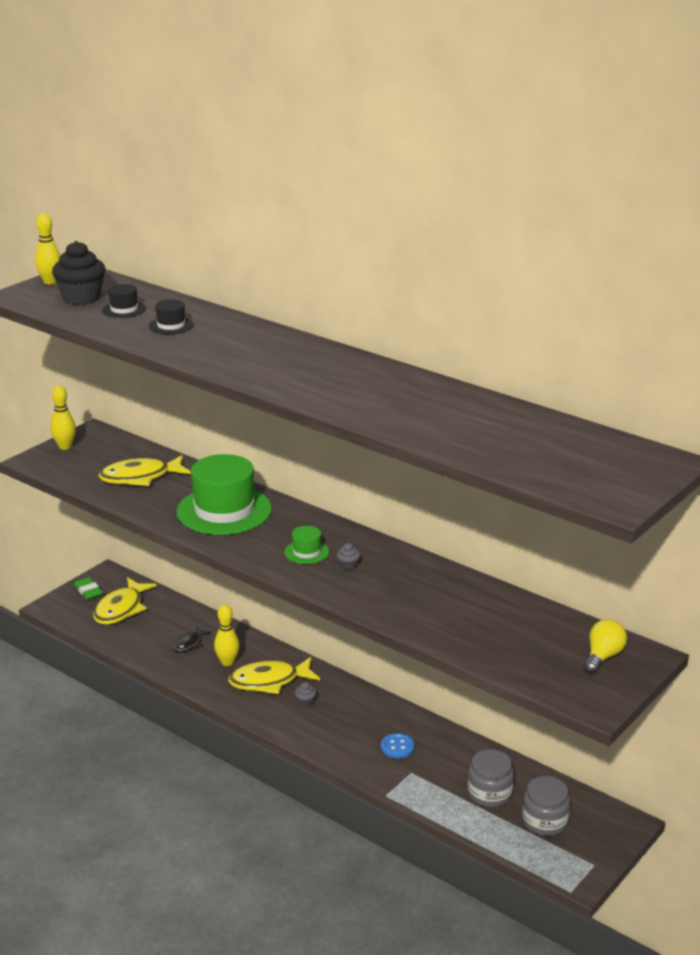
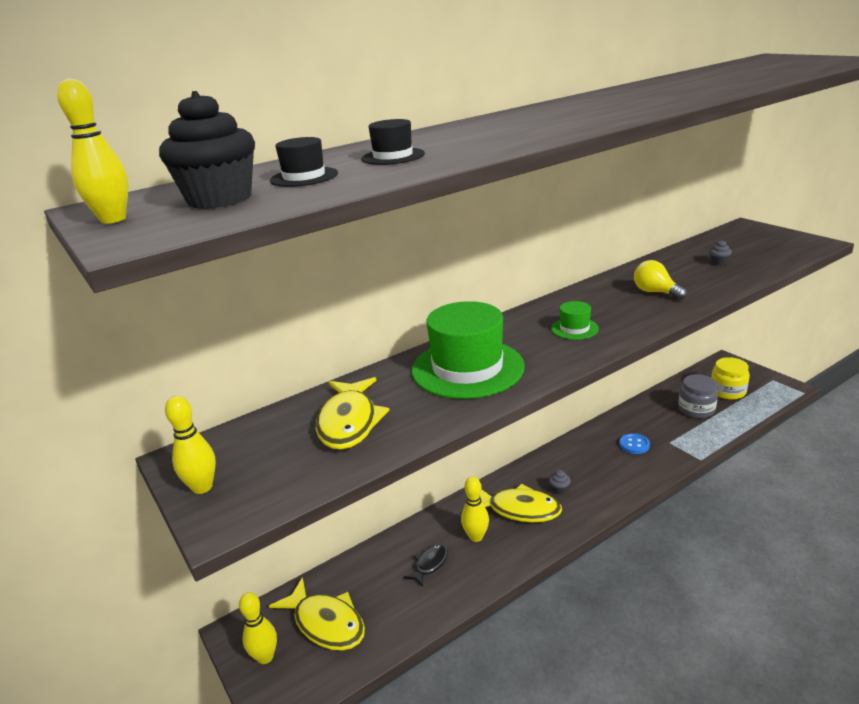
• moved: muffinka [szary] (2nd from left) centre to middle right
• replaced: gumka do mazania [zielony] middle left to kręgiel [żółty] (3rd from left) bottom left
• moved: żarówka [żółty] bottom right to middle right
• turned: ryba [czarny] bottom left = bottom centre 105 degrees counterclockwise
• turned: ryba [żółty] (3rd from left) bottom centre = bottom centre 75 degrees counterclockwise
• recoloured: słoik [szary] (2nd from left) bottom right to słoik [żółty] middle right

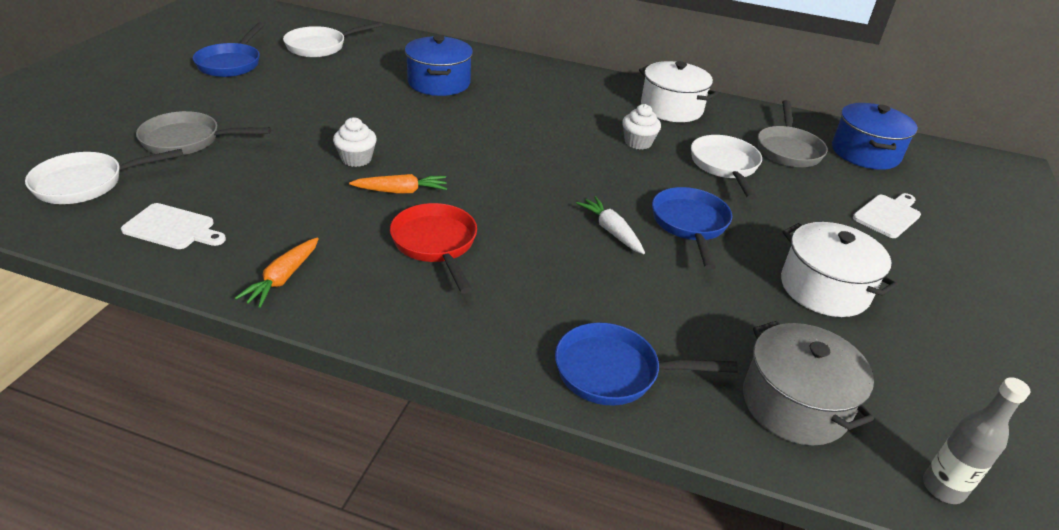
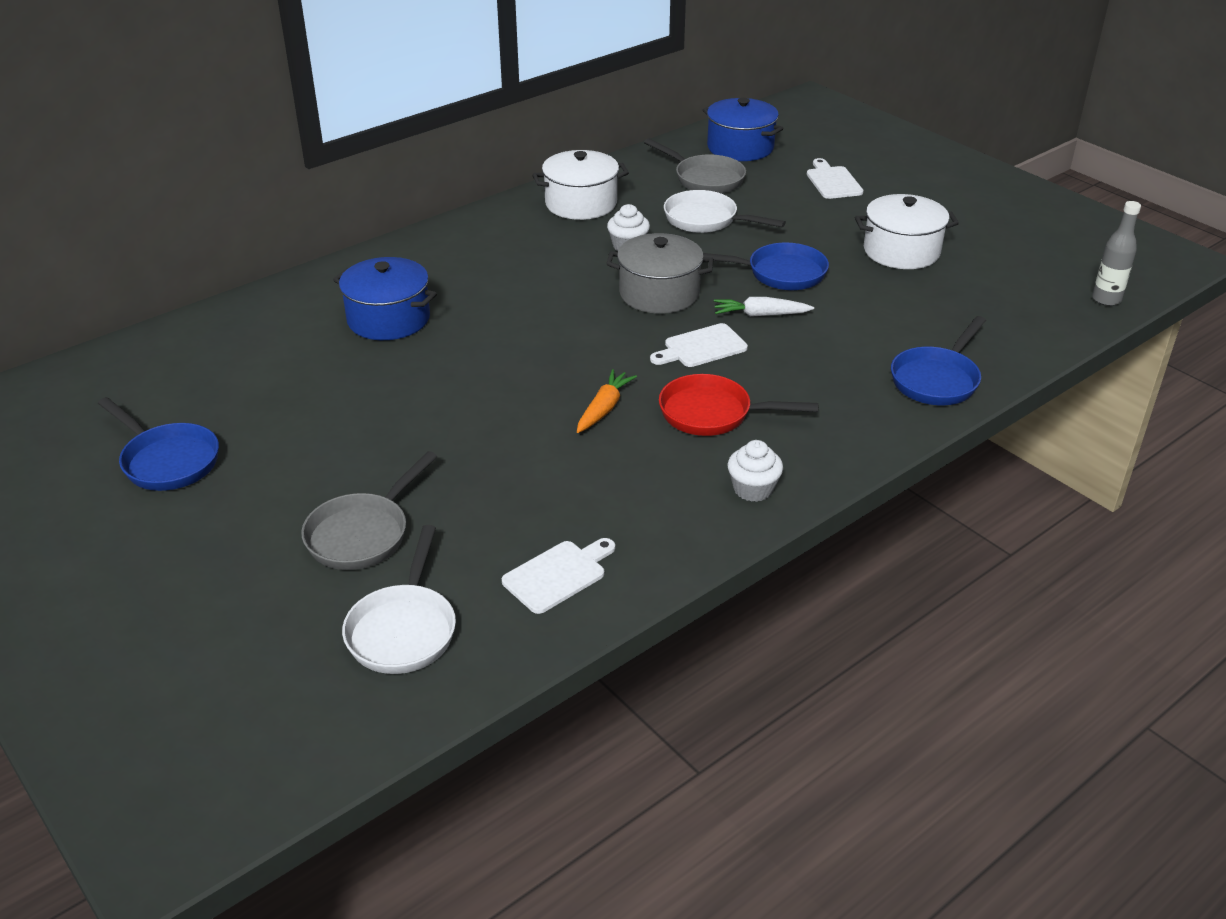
• removed: patelnia [biały] (2nd from left) top left
• moved: muffinka [biały] (1st from left in the first image) top centre to muffinka [biały] (2nd from left) centre
• turned: patelnia [niebieski] (3rd from left in the first image) centre = top centre 150 degrees clockwise
• removed: marchewka [pomarańczowy] (1st from left) middle left
• moved: garnek [szary] bottom right to top centre
• added: deska do krojenia [biały] (2nd from left) centre

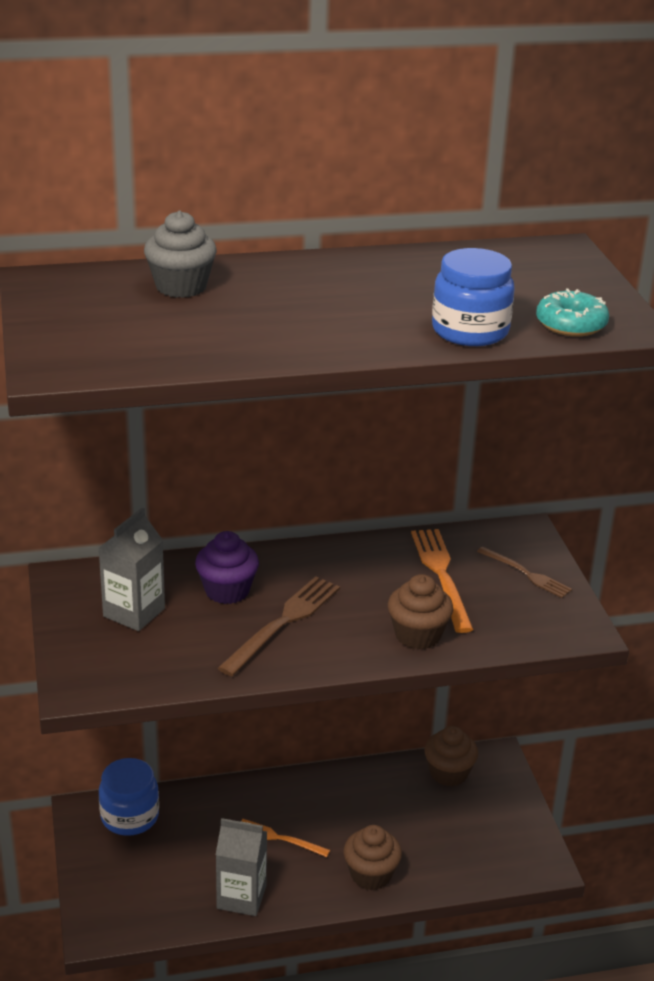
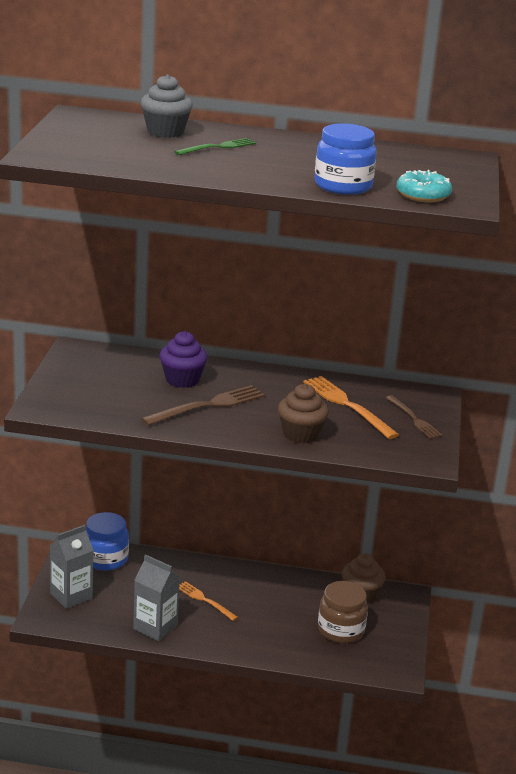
• moved: karton mleka [szary] (1st from left) middle left to bottom left
• turned: widelec [pomarańczowy] (2nd from left) middle right = middle right 45 degrees counterclockwise
• removed: muffinka [brązowy] (1st from left) bottom centre
• added: widelec [zielony] top centre
• added: słoik [brązowy] bottom centre

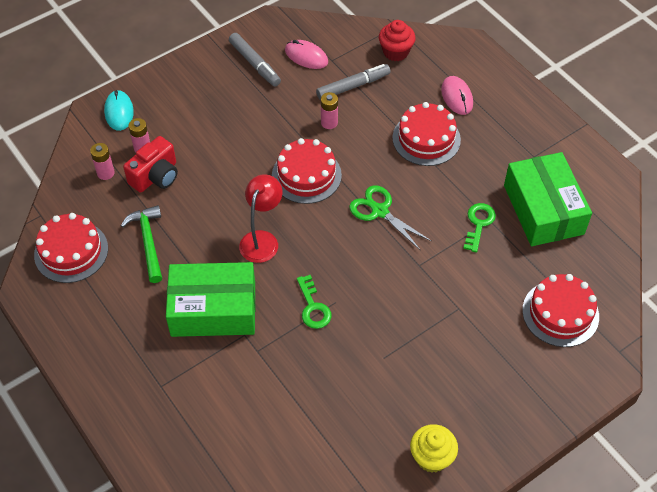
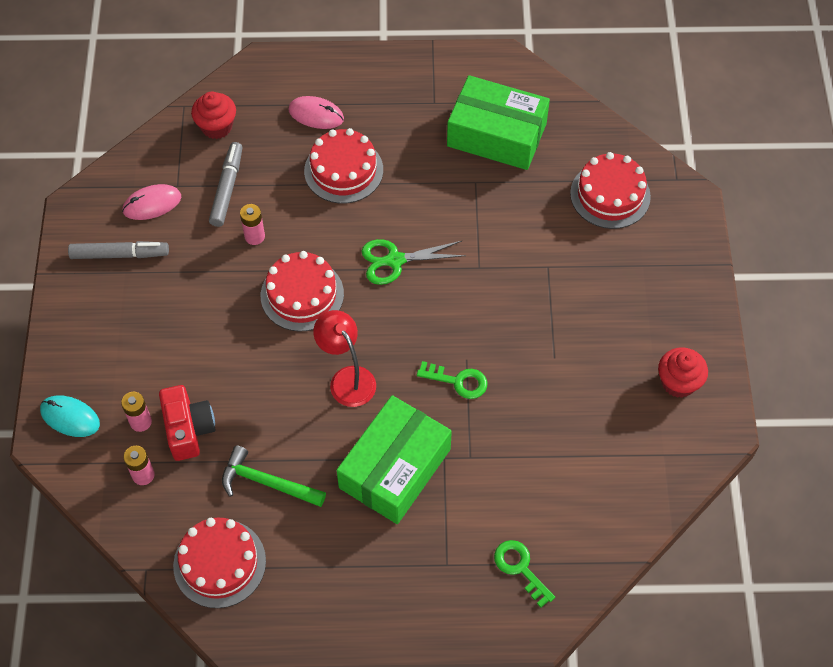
• moved: klucz [zielony] (2nd from left) middle right to bottom centre
• recoloured: muffinka [żółty] bottom centre to muffinka [czerwony] (2nd from left) middle right

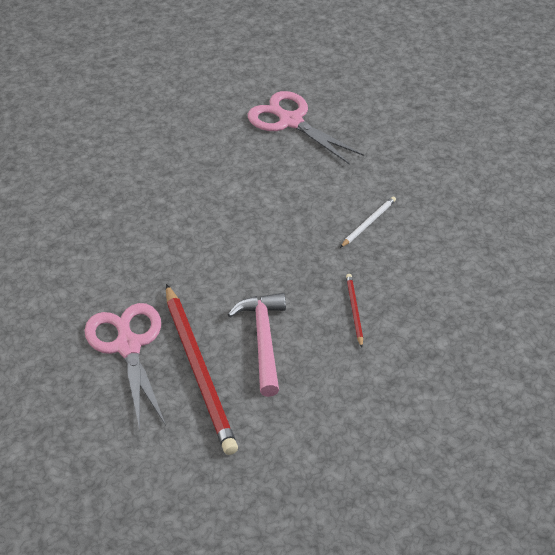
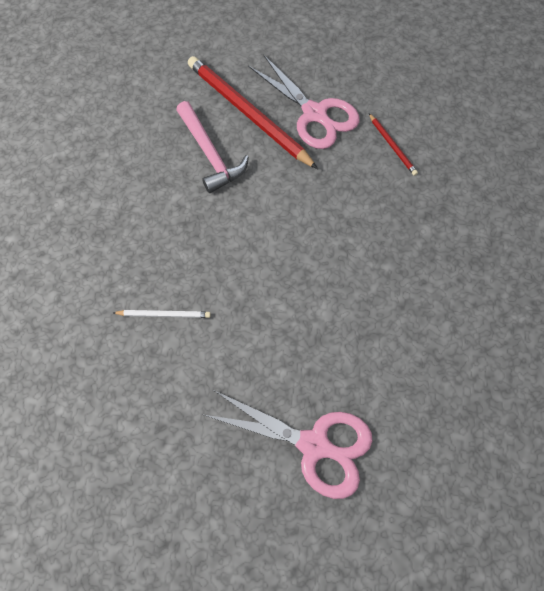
• turned: ołówek [biały] centre = middle left 105 degrees counterclockwise
• moved: ołówek [czerwony] (2nd from left) centre to top right

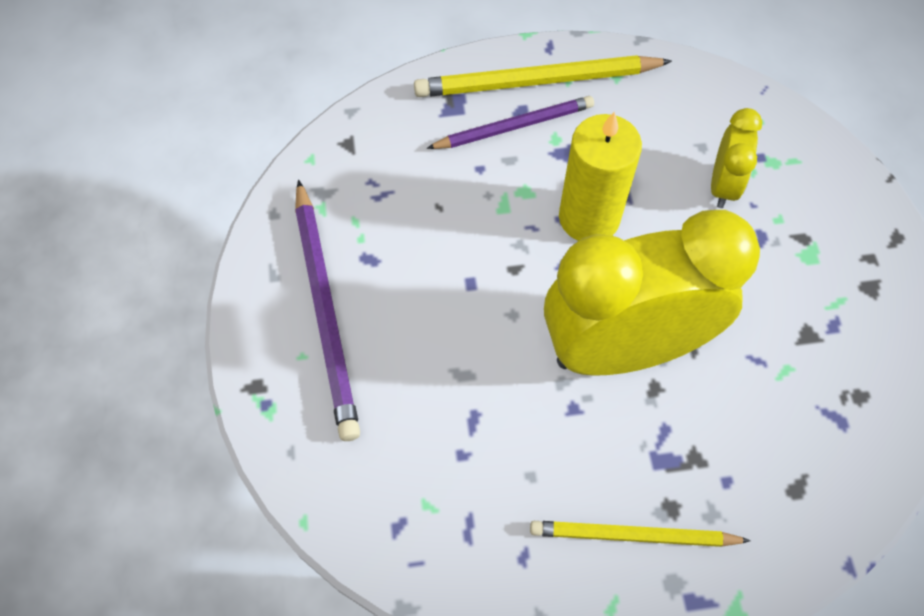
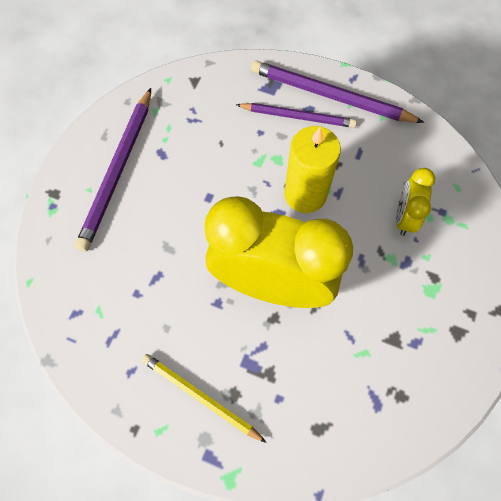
• recoloured: ołówek [żółty] (1st from left) top centre to ołówek [fioletowy] (3rd from left) top right
• turned: budzik [żółty] (2nd from left) top right = middle right 150 degrees clockwise

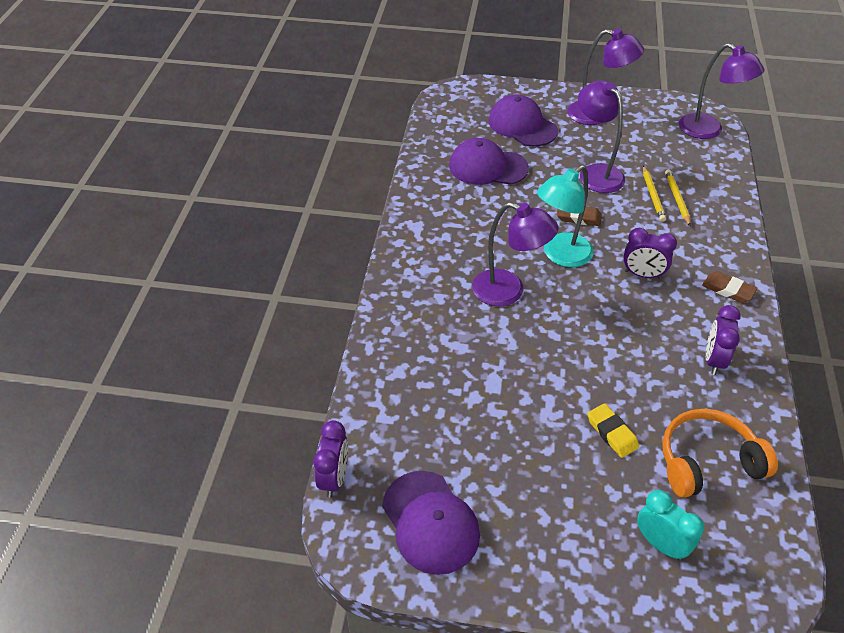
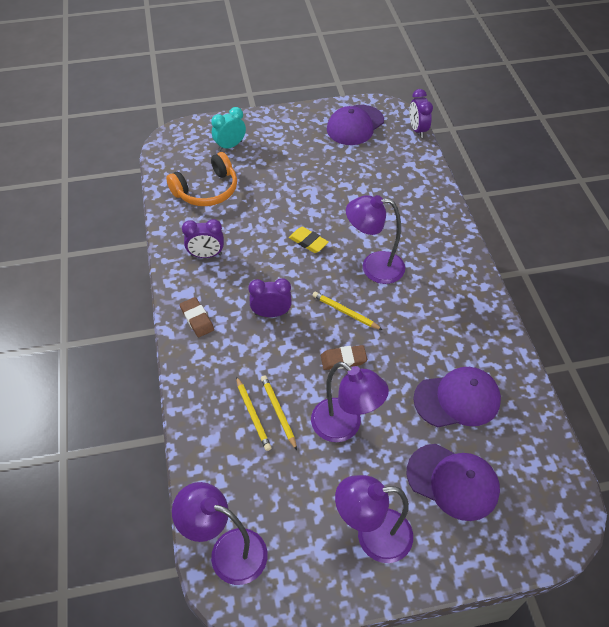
• replaced: lampka [turkusowy] middle right to ołówek [żółty] (3rd from left) centre
• turned: gumka do mazania [brązowy] (2nd from left in the first image) middle right = middle left 45 degrees clockwise
• turned: budzik [fioletowy] (3rd from left in the first image) middle right = centre 90 degrees clockwise
• moved: gumka do mazania [żółty] bottom right to centre
• turned: czapka [fioletowy] (1st from left) bottom centre = top centre 90 degrees counterclockwise
• turned: budzik [turkusowy] bottom right = top centre 120 degrees clockwise

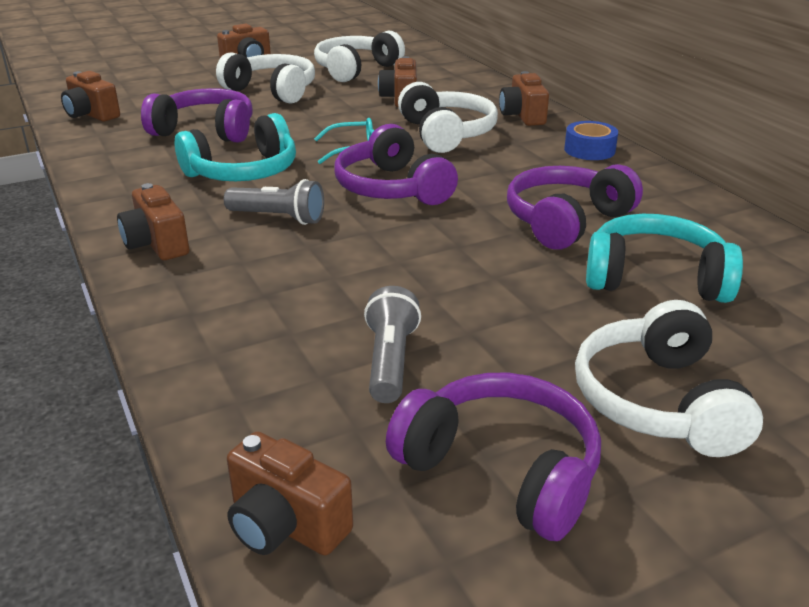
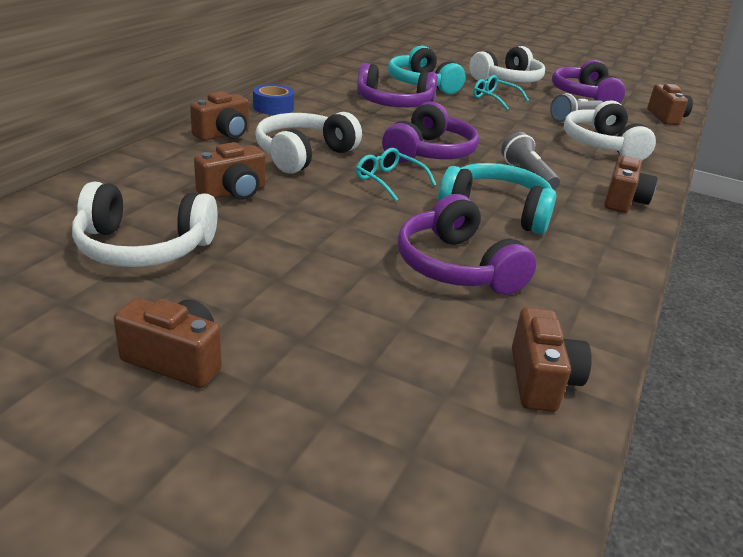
• moved: słuchawki [biały] (1st from left in the first image) top left to słuchawki [biały] (4th from left) top right
• added: okulary [turkusowy] (2nd from left) top right

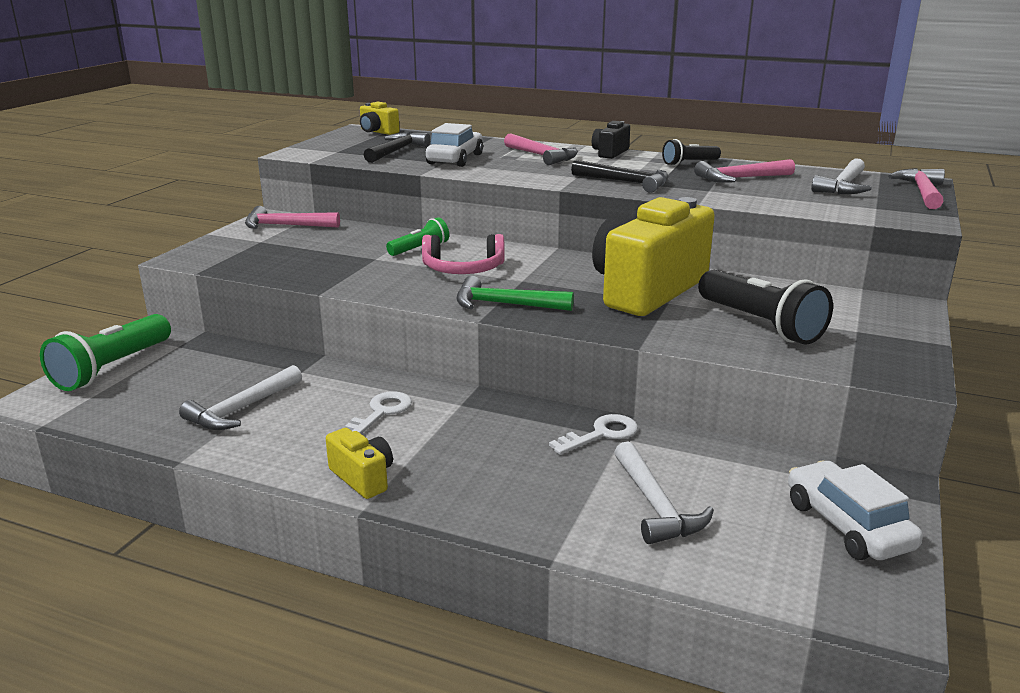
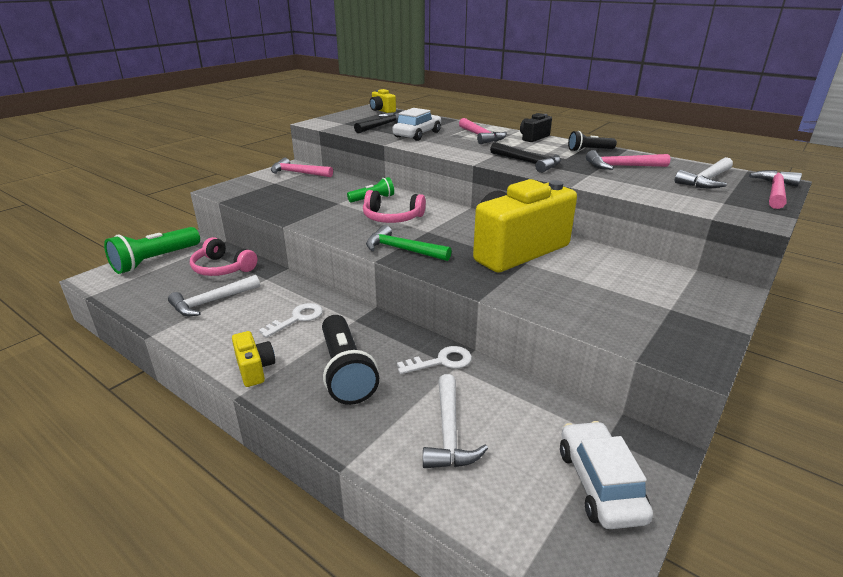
• moved: latarka [czarny] (2nd from left in the first image) middle right to latarka [czarny] (1st from left) centre
• added: słuchawki [różowy] (1st from left) middle left

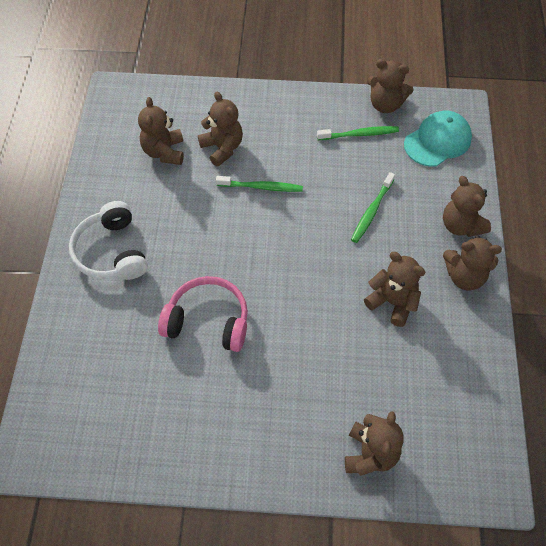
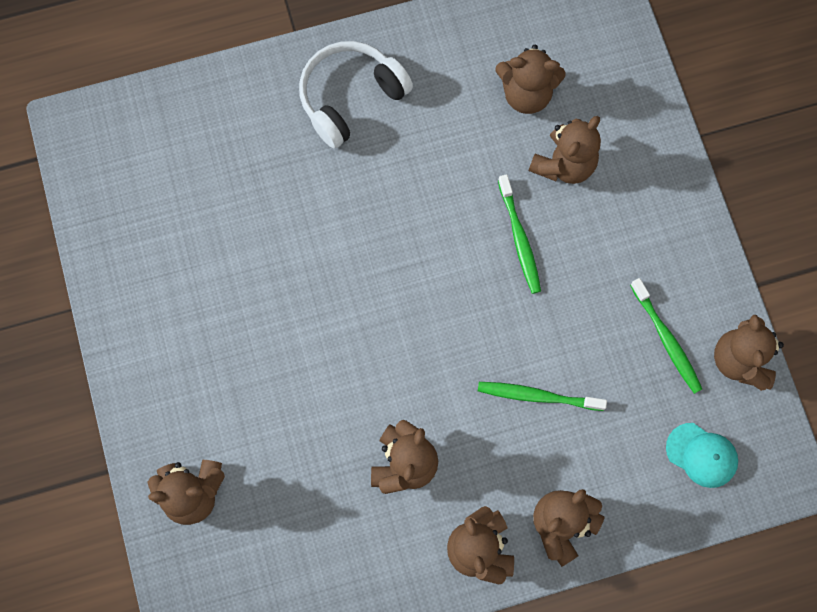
• turned: miś [brązowy] (1st from left in the first image) top left = top centre 150 degrees counterclockwise
• resized: czapka [turkusowy] top right = bottom right x0.66
• removed: słuchawki [różowy] centre

